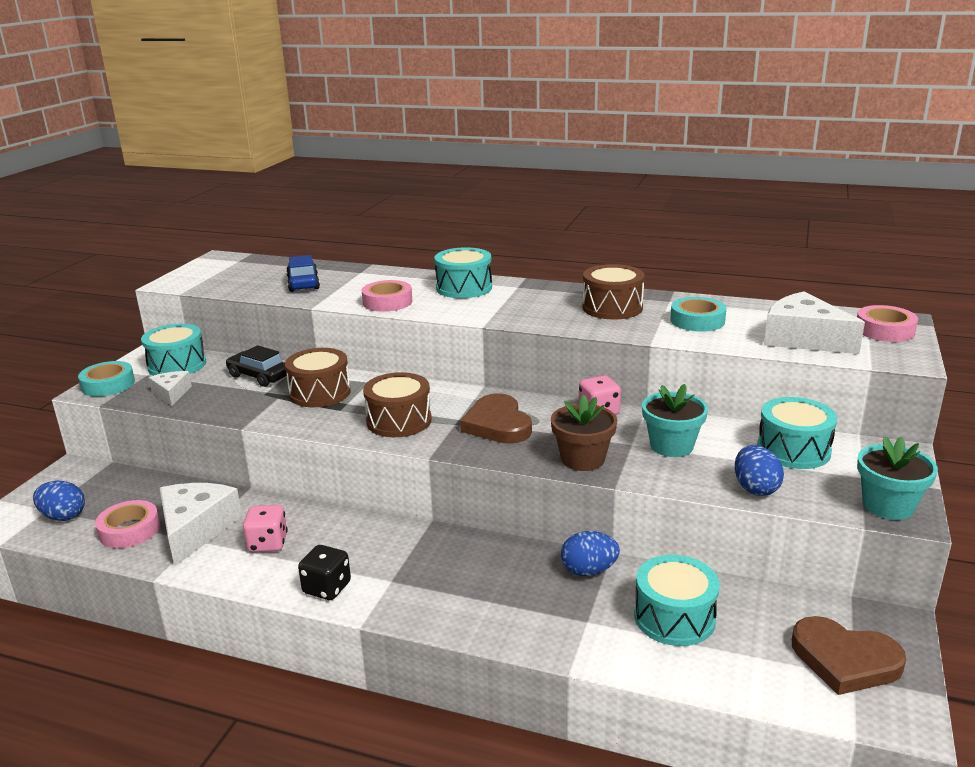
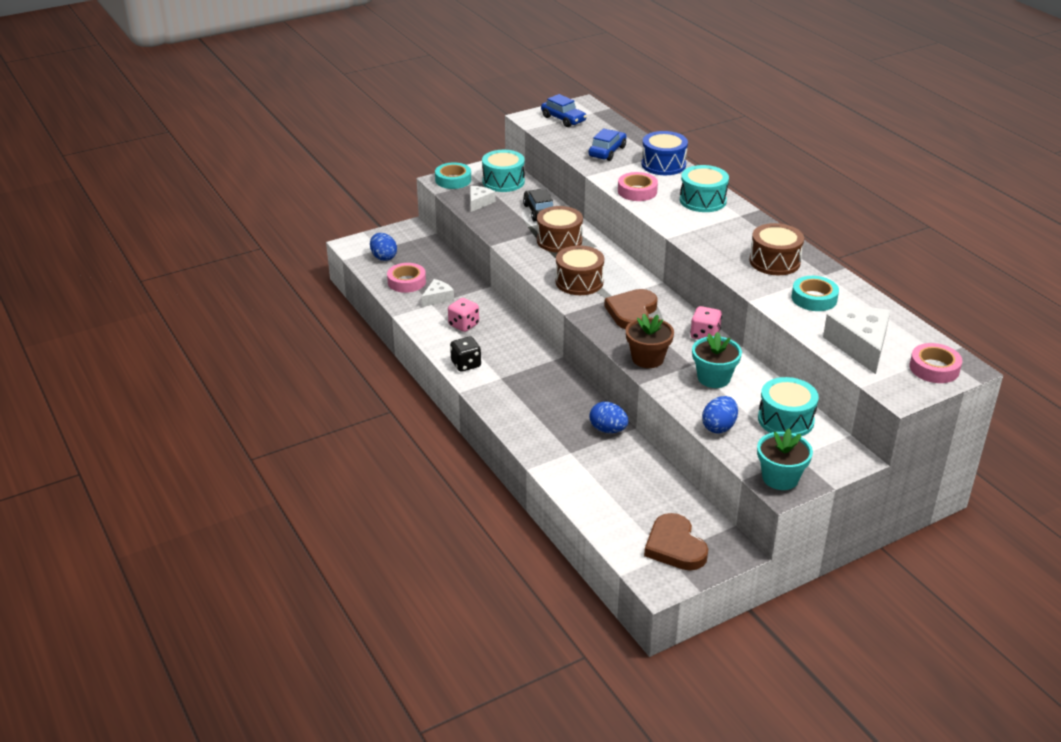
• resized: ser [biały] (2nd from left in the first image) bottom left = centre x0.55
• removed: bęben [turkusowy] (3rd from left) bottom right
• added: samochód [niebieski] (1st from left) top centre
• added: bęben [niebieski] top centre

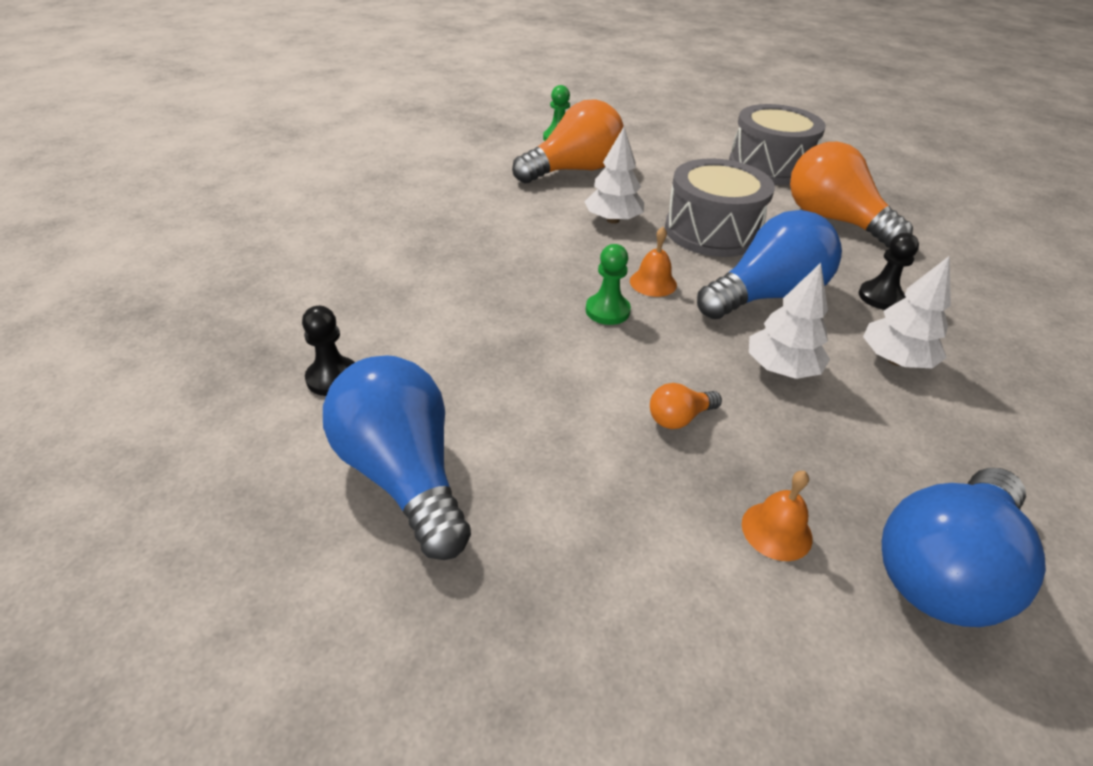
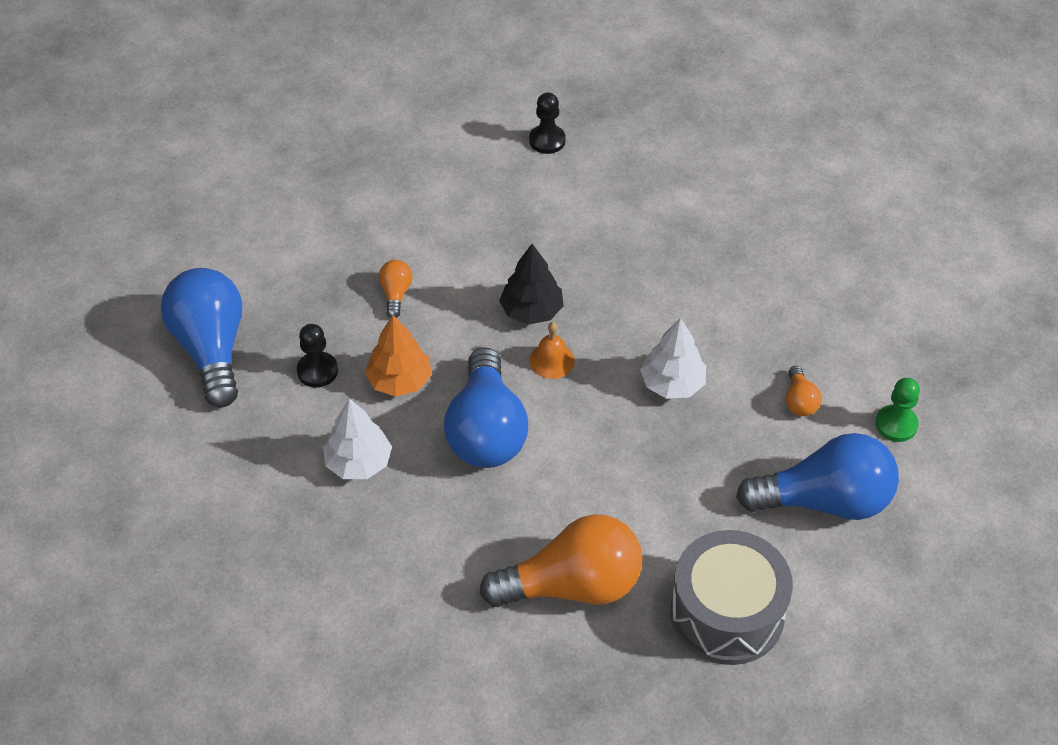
• resized: żarówka [pomarańczowy] (1st from left in the first image) top centre = middle right x0.43
• removed: bęben [szary] (1st from left) top centre
• moved: pionek [czarny] (2nd from left in the first image) middle right to pionek [czarny] (1st from left) middle left
• replaced: pionek [zielony] (2nd from left) centre to drzewko [czarny] centre
• recoloured: drzewko [biały] (2nd from left) middle right to drzewko [pomarańczowy] centre
• moved: żarówka [niebieski] (1st from left in the first image) centre to żarówka [niebieski] (3rd from left) middle right
• removed: dzwonek [pomarańczowy] (2nd from left) bottom right

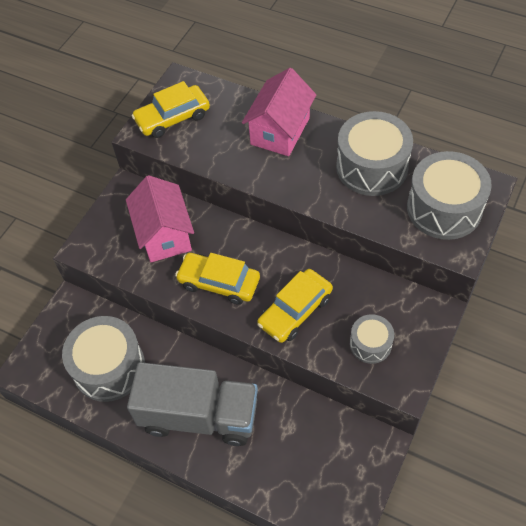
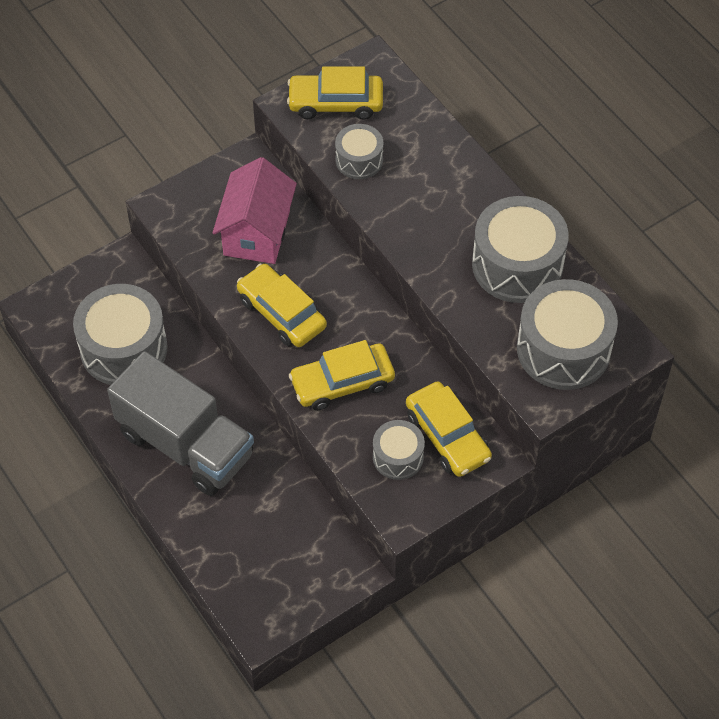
• removed: domek [różowy] (2nd from left) top centre
• added: bęben [szary] (2nd from left) top centre
• added: samochód [żółty] (4th from left) centre

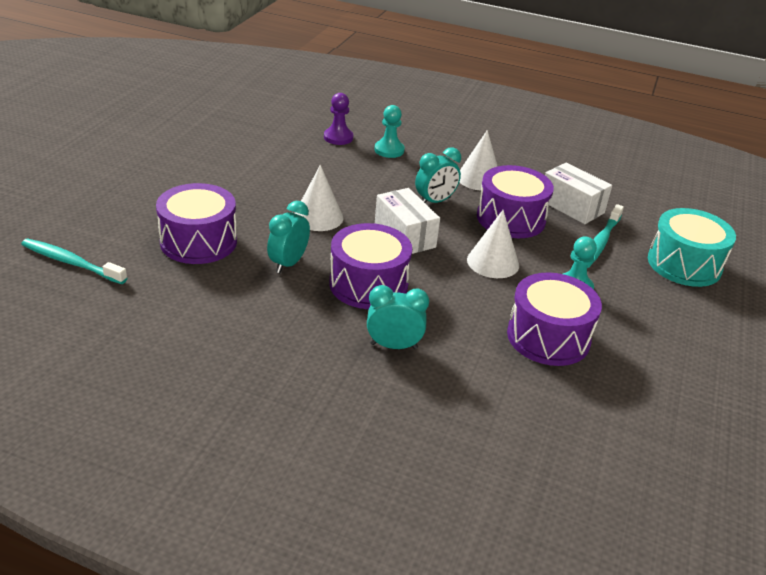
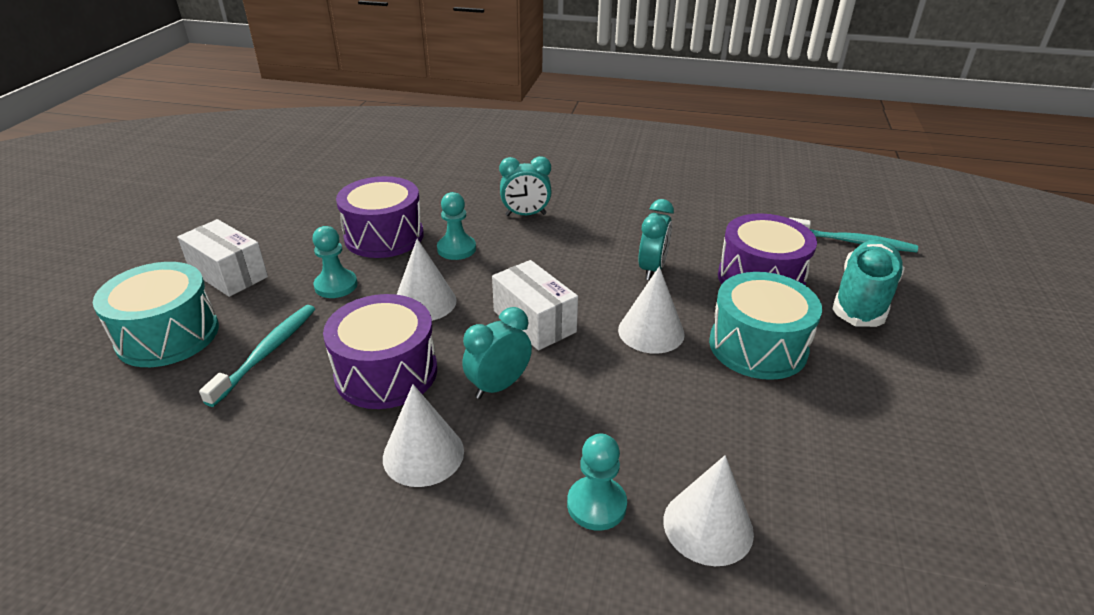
• replaced: pionek [fioletowy] top centre to stożek [biały] (4th from left) bottom centre
• moved: pudełko [biały] (2nd from left in the first image) middle right to pudełko [biały] (1st from left) middle left
• removed: bęben [fioletowy] (2nd from left) centre
• added: pionek [turkusowy] (2nd from left) centre
• added: but [turkusowy] middle right
• added: bęben [turkusowy] (2nd from left) middle right

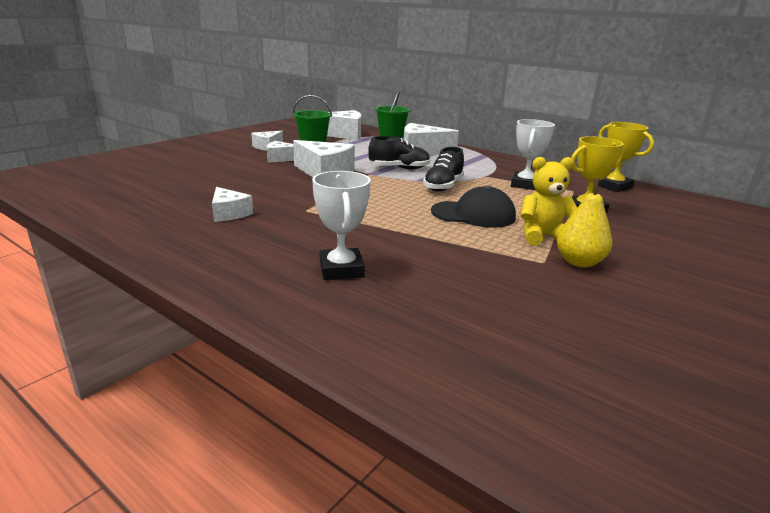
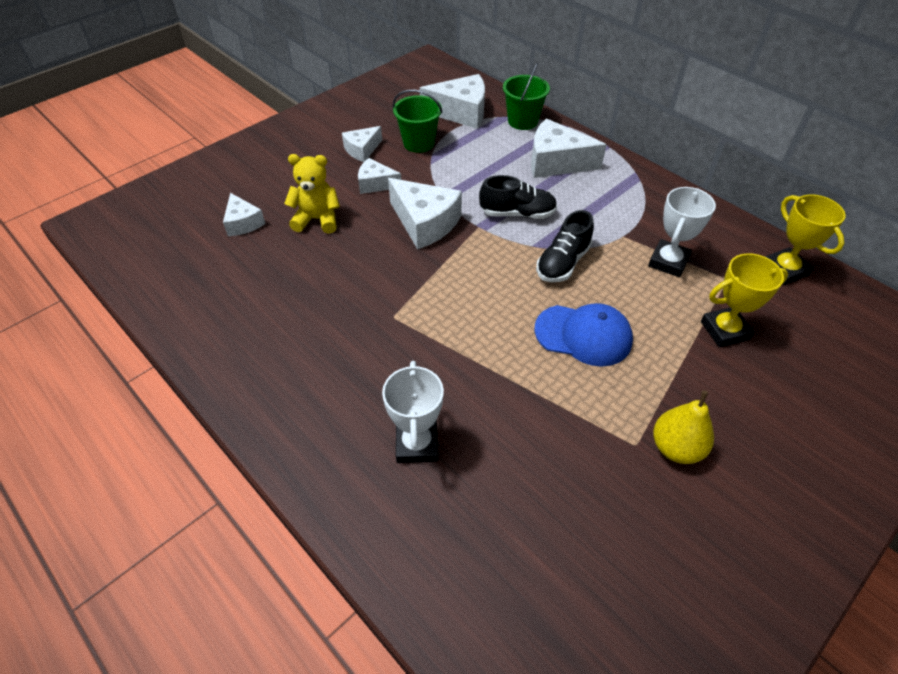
• moved: miś [żółty] middle right to top centre
• recoloured: czapka [czarny] centre to czapka [niebieski] centre
• moved: ser [biały] (1st from left) middle left to top left

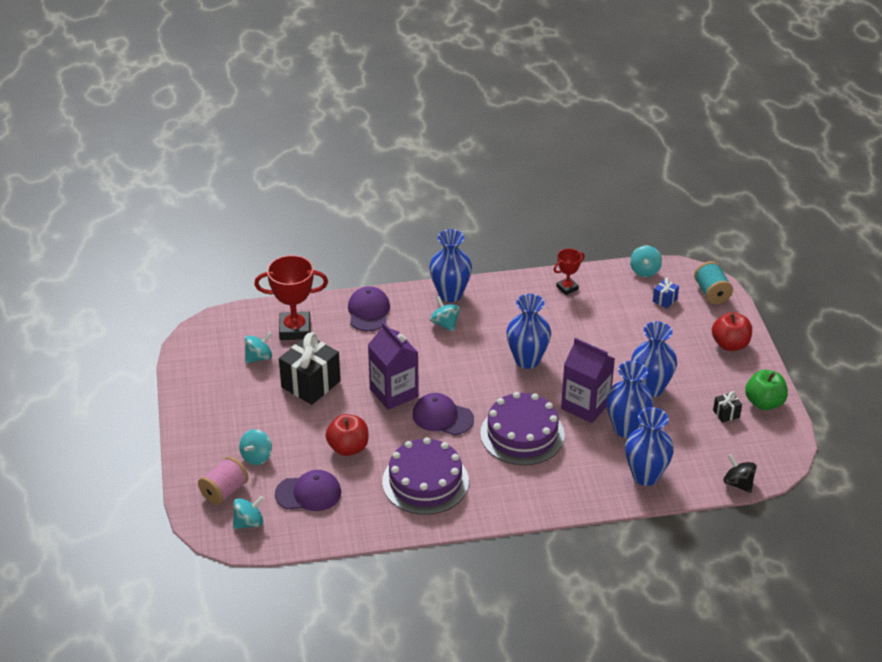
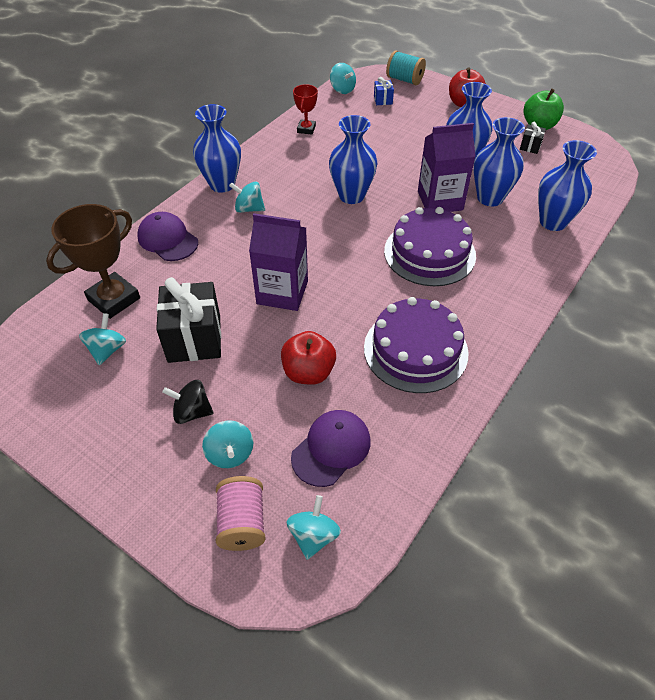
• recoloured: puchar [czerwony] (1st from left) middle left to puchar [brązowy] middle left
• removed: czapka [fioletowy] (3rd from left) centre
• moved: bączek [czarny] bottom right to middle left

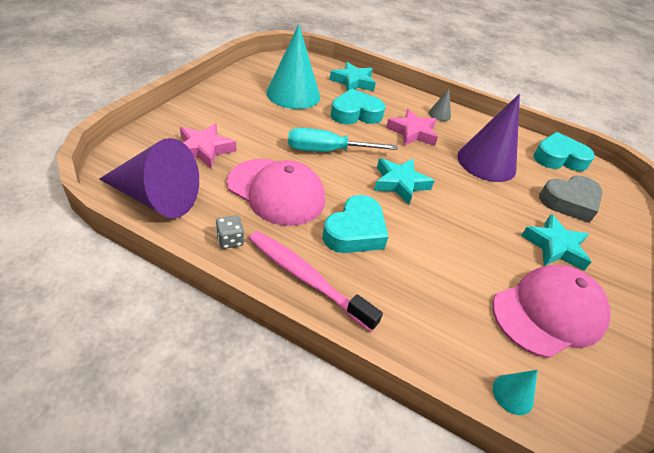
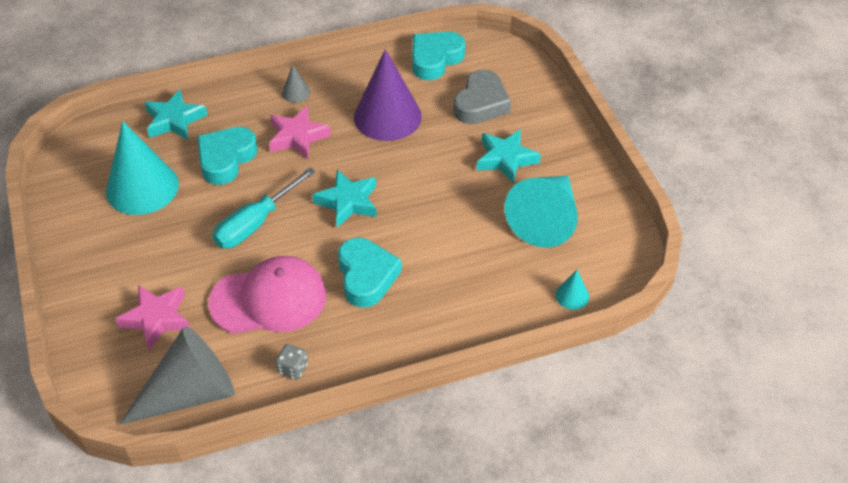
• recoloured: stożek [fioletowy] (1st from left) middle left to stożek [szary] (1st from left) bottom left
• removed: szczoteczka do zębów [różowy] centre
• replaced: czapka [różowy] (2nd from left) bottom right to stożek [turkusowy] (2nd from left) centre

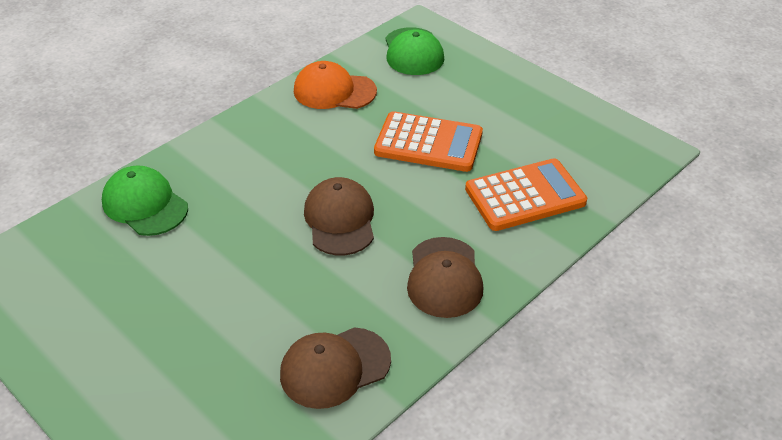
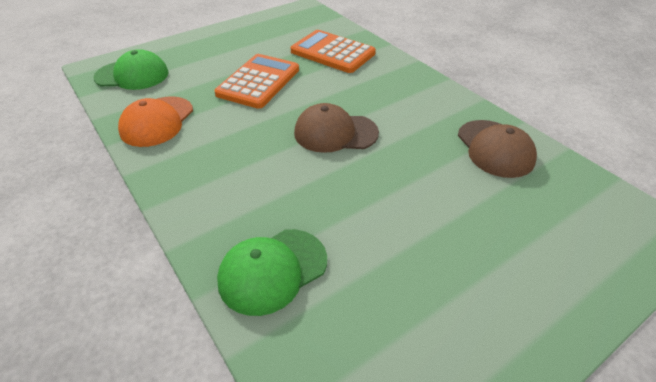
• turned: kalkulator [pomarańczowy] (2nd from left) middle right = top centre 45 degrees counterclockwise
• removed: czapka [brązowy] (3rd from left) centre

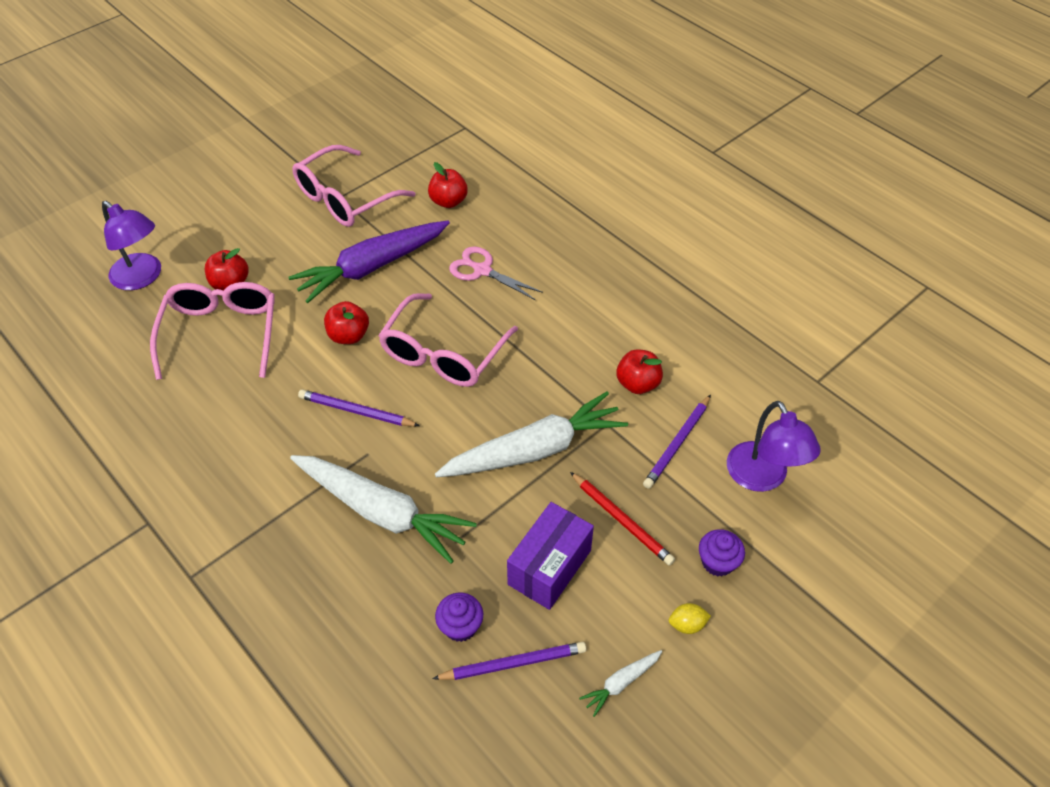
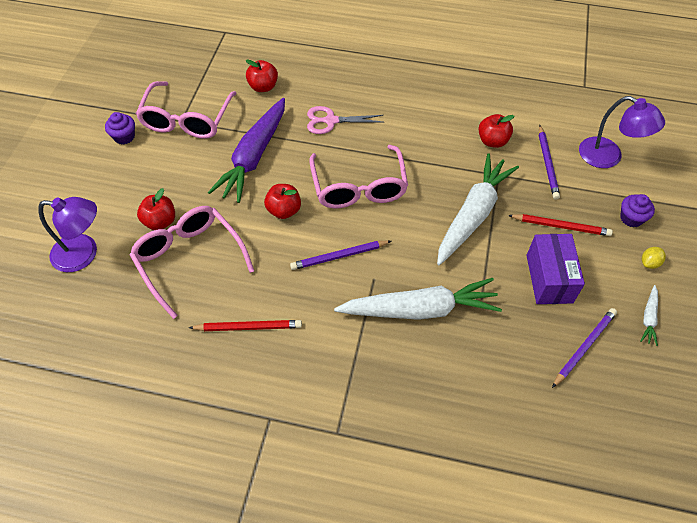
• moved: muffinka [fioletowy] (1st from left) bottom centre to top left
• added: ołówek [czerwony] (1st from left) centre

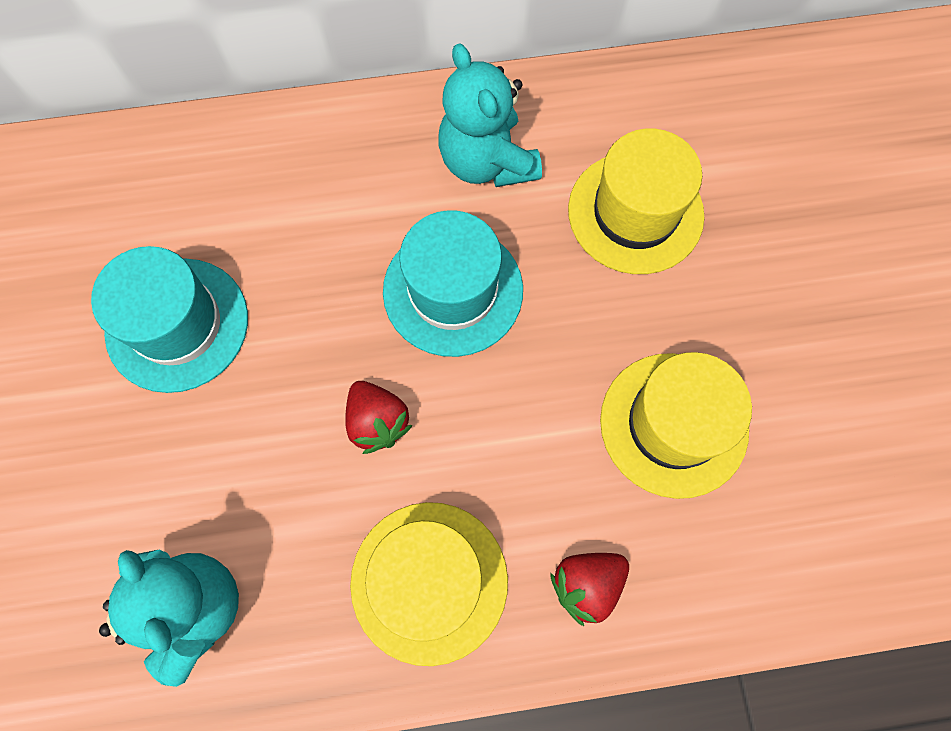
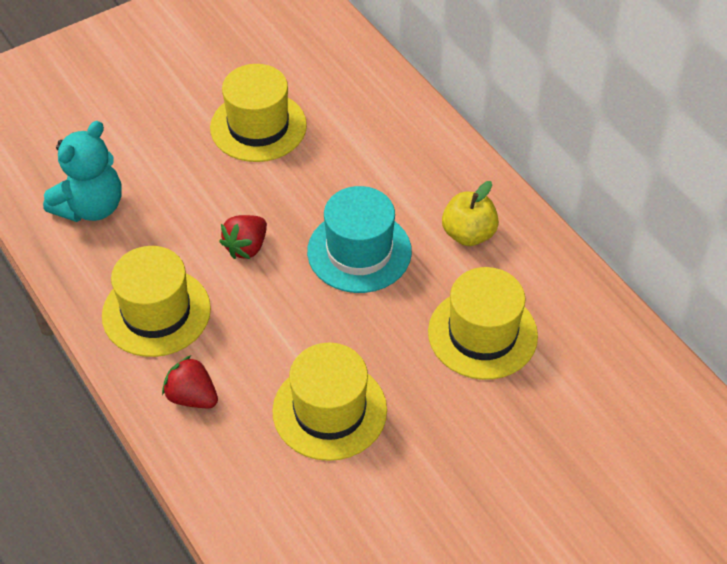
• replaced: miś [turkusowy] (2nd from left) top centre to jabłko [żółty] centre
• recoloured: kapelusz [turkusowy] (1st from left) middle left to kapelusz [żółty] (2nd from left) top centre

